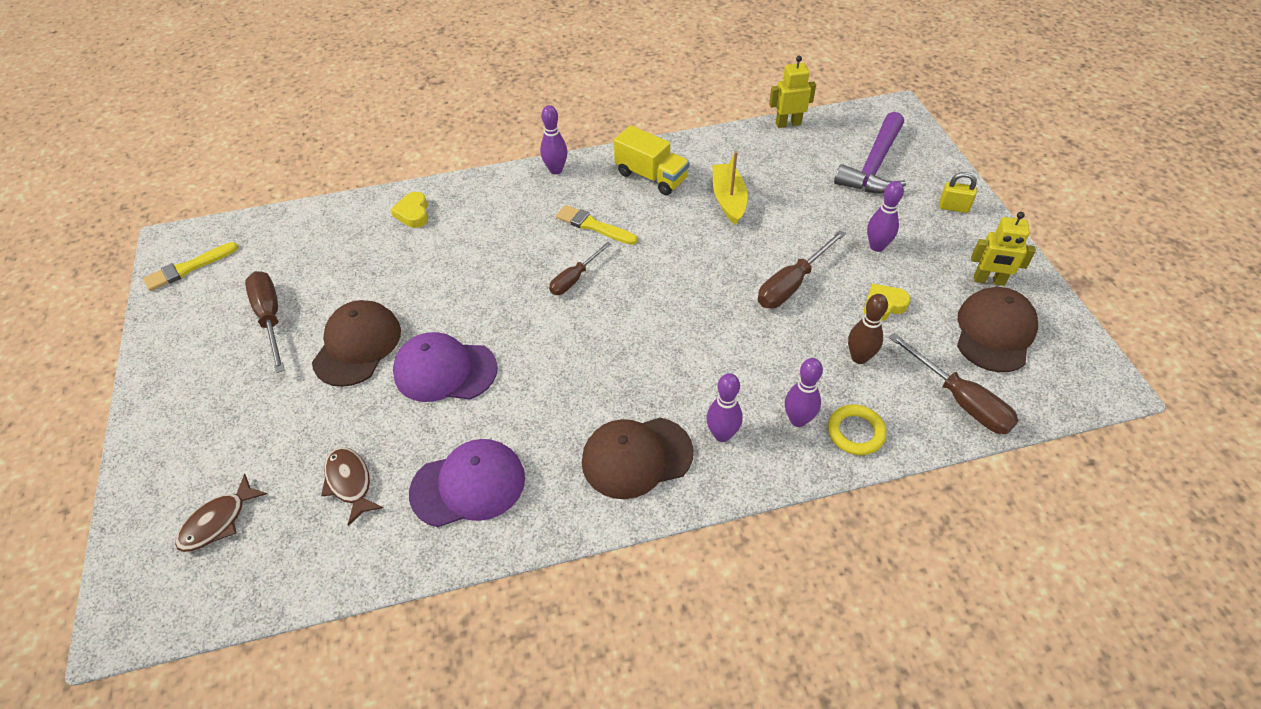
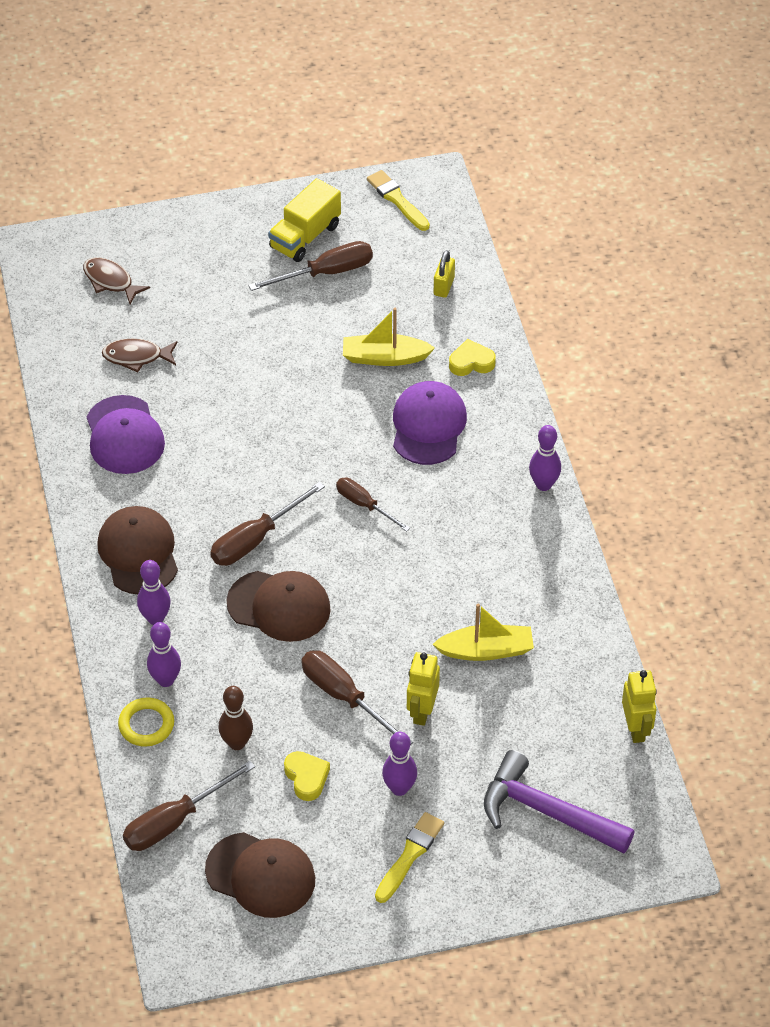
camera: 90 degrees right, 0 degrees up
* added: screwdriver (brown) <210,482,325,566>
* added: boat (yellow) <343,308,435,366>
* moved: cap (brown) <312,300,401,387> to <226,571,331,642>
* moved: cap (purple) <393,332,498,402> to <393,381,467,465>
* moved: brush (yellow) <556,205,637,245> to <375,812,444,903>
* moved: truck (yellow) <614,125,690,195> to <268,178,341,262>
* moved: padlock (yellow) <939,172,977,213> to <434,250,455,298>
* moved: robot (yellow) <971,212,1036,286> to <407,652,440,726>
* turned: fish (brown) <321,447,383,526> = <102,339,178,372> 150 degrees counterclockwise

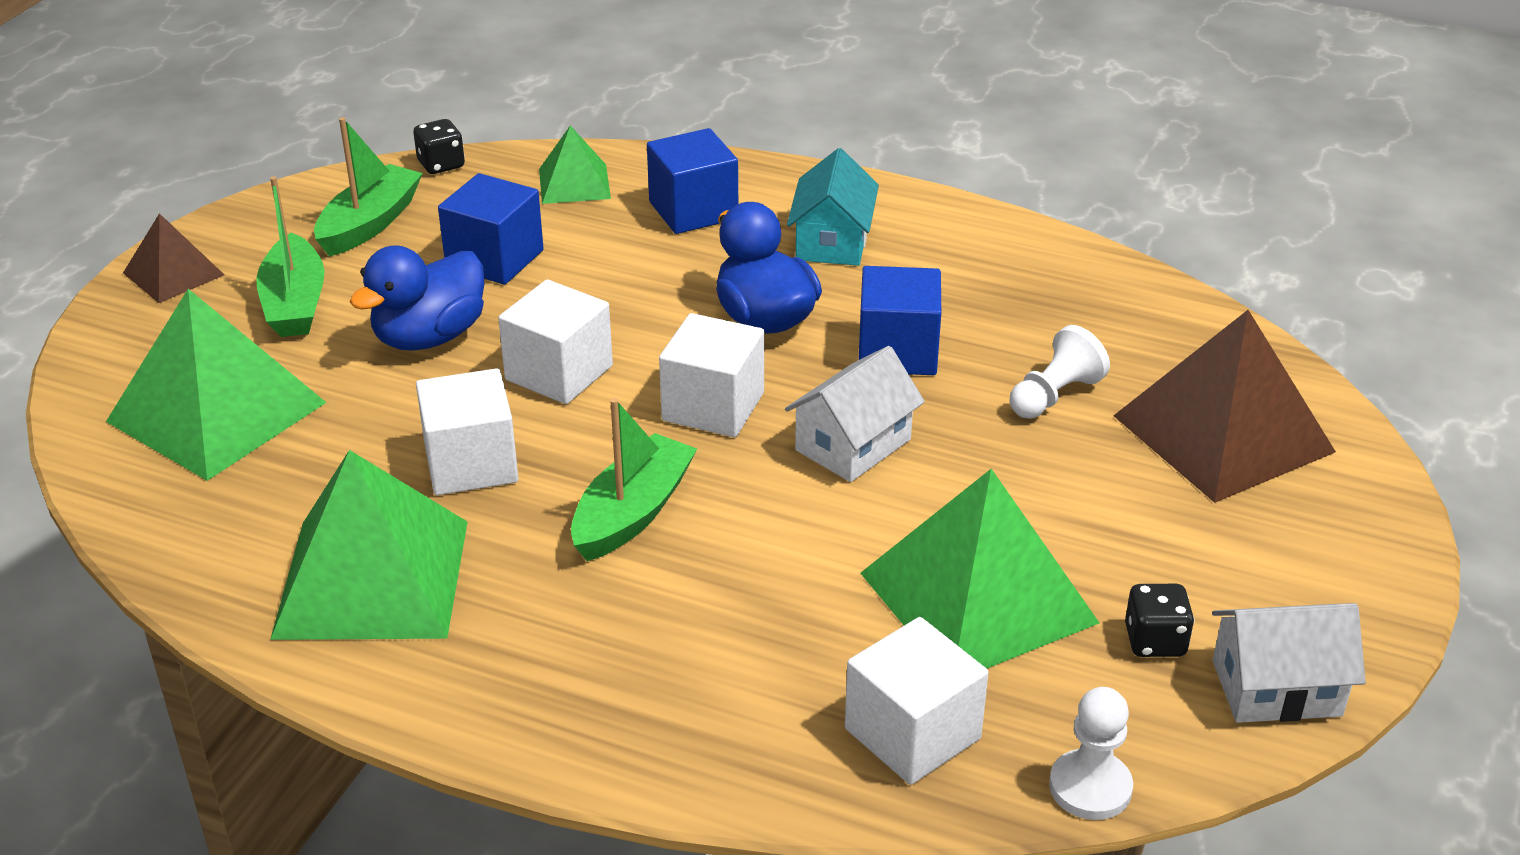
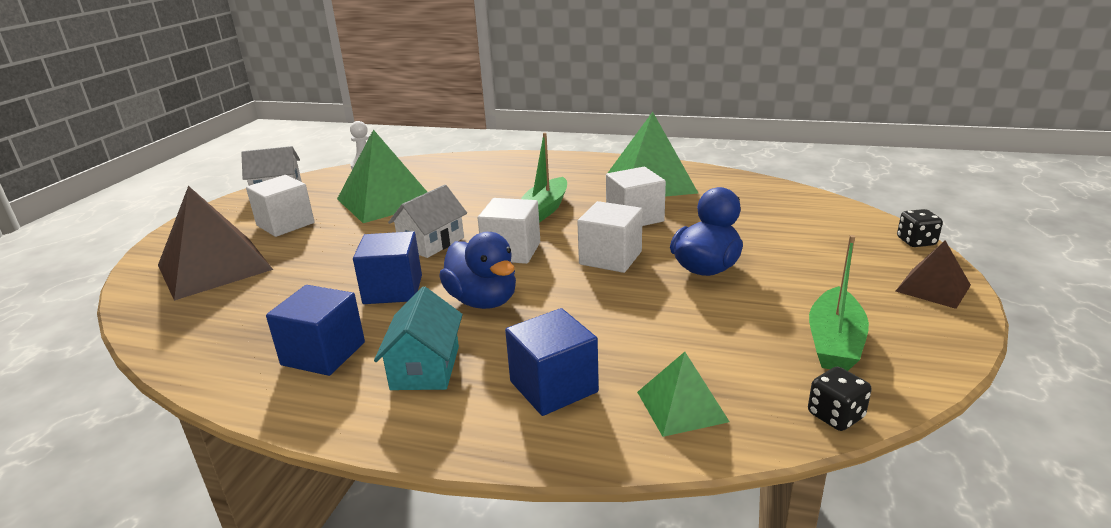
camera: 175 degrees right, 10 degrees down
* removed: pyramid (green) <106,289,327,481>
* removed: boat (green) <256,176,325,337>
* removed: pawn (white) <1010,325,1110,419>
* moved: cube (blue) <438,173,544,285> to <266,285,365,376>
* moved: cube (white) <845,617,989,785> to <246,175,315,237>
* moved: dice (black) <1125,584,1195,657> to <897,209,943,247>

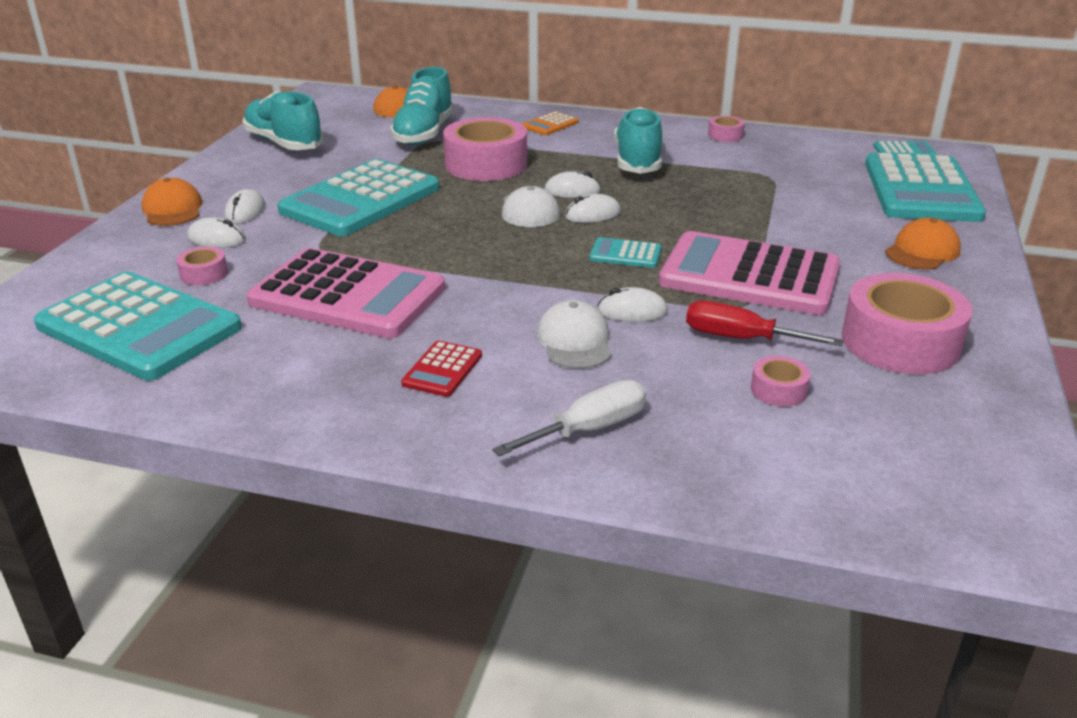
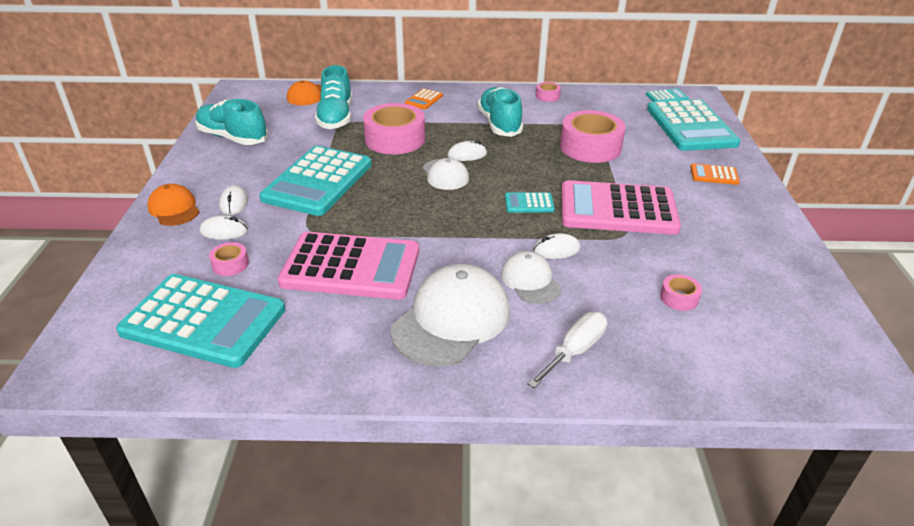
camera: 15 degrees left, 5 degrees up
* removed: mouse (white) <565,194,621,223>
* removed: screwdriver (red) <686,301,844,346>
* moved: tape (pink) <842,273,973,374> to <560,110,626,163>
* replaced: calculator (red) <401,341,482,397> to cap (white) <391,264,510,367>
* replaced: cap (orange) <885,218,961,270> to calculator (orange) <690,163,740,185>

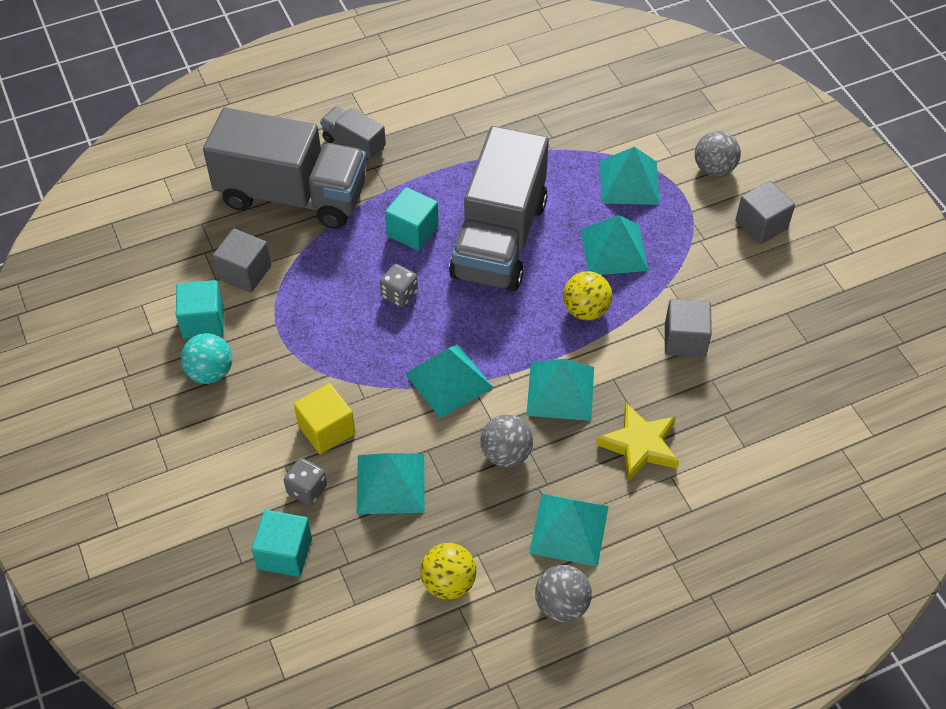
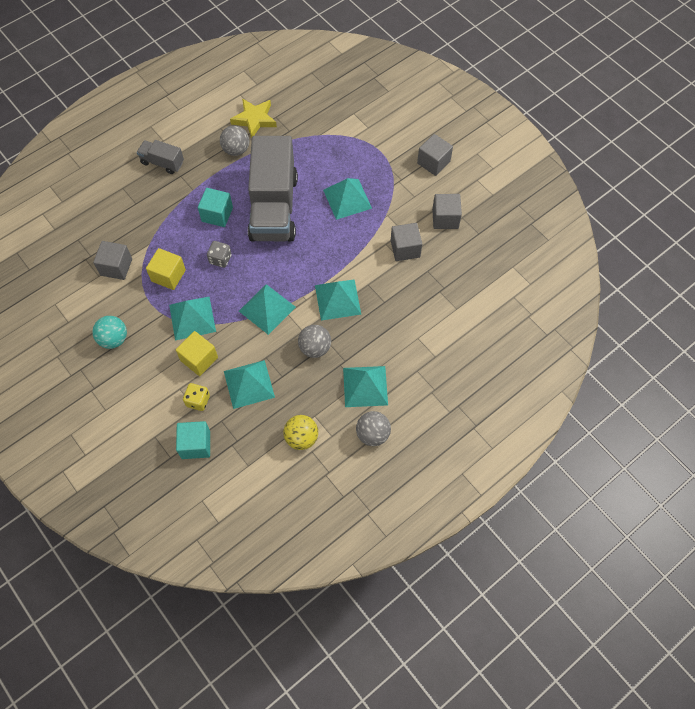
camera: 15 degrees left, 10 degrees up
* removed: cube (turquoise) <176,280,224,339>
* removed: truck (grey) <203,107,367,229>
* removed: ball (yellow) <563,271,612,320>
* added: cube (yellow) <146,248,186,290>
* added: cube (grey) <432,194,462,229>
* moved: star (yellow) <596,403,679,482> to <230,98,277,138>
* moved: pyramid (turquoise) <600,147,660,205> to <169,297,216,340>
* moved: ball (grey) <695,131,741,177> to <220,125,249,156>
* recoloured: dice (grey) <284,458,327,506> to dice (yellow) <183,383,210,411>

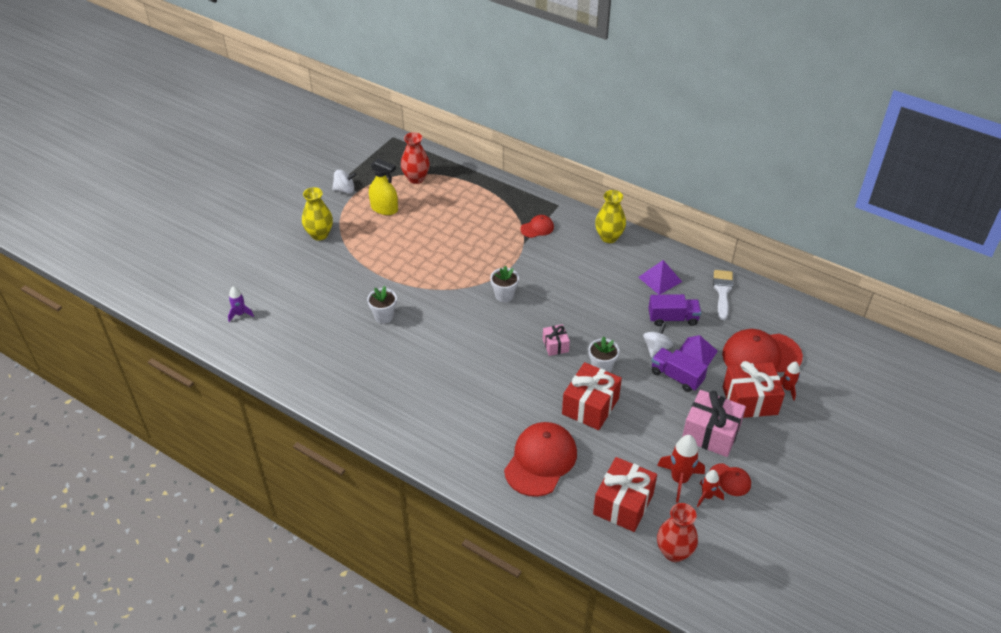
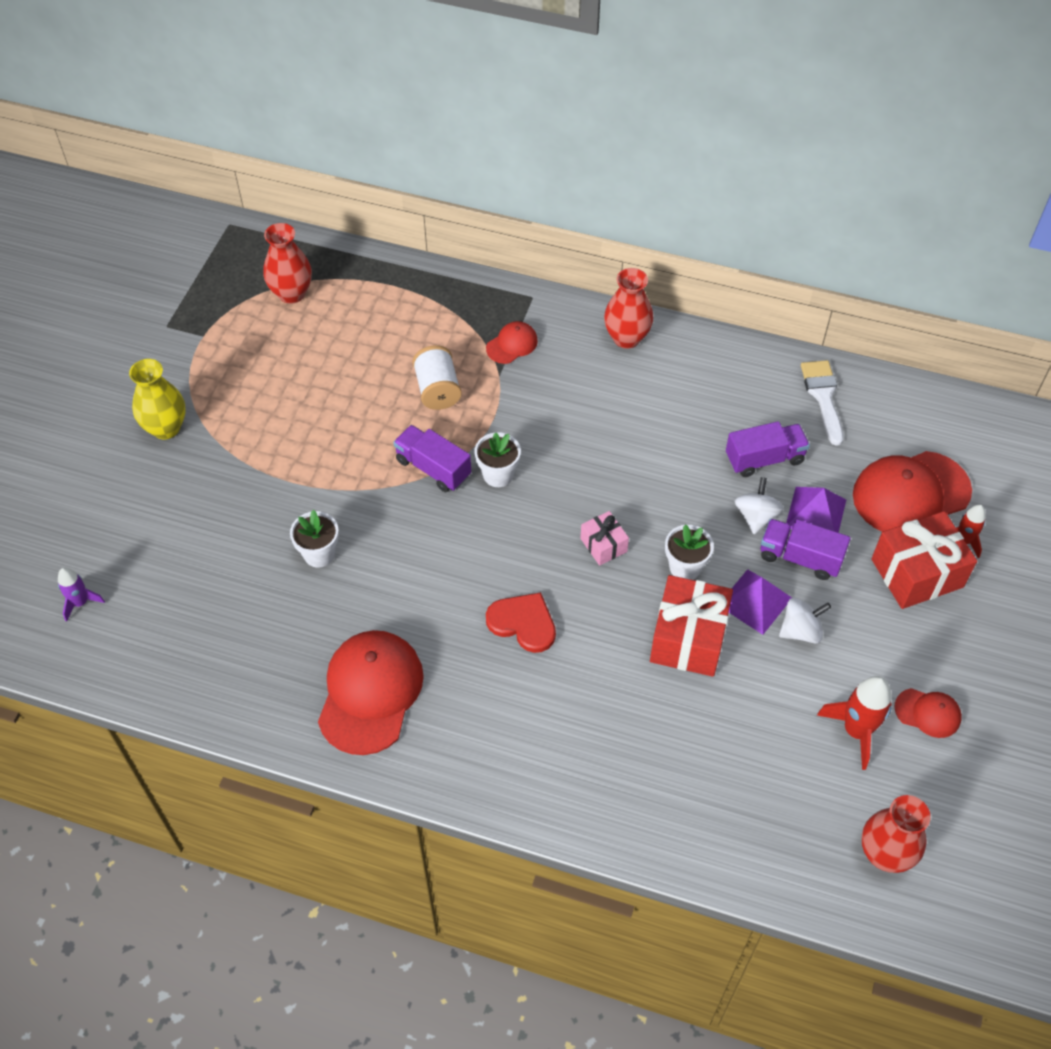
camera: 15 degrees left, 10 degrees up
* removed: spray bottle (yellow) <369,159,398,215>
* removed: gift (red) <593,457,657,532>
* removed: gift (pink) <682,390,746,457>
* removed: rocket (red) <697,470,724,507>
* added: truck (purple) <393,425,471,492>
* added: spool (white) <412,345,462,410>
* added: heart (red) <486,592,556,653>
* moved: spinning top (white) <332,170,356,194> to <779,598,831,644>
* moved: cap (red) <504,422,577,497> to <318,630,424,755>
* moved: pyramid (purple) <638,260,682,295> to <729,569,792,635>
* recoloured: vase (yellow) <595,190,626,243> to vase (red) <604,268,653,349>

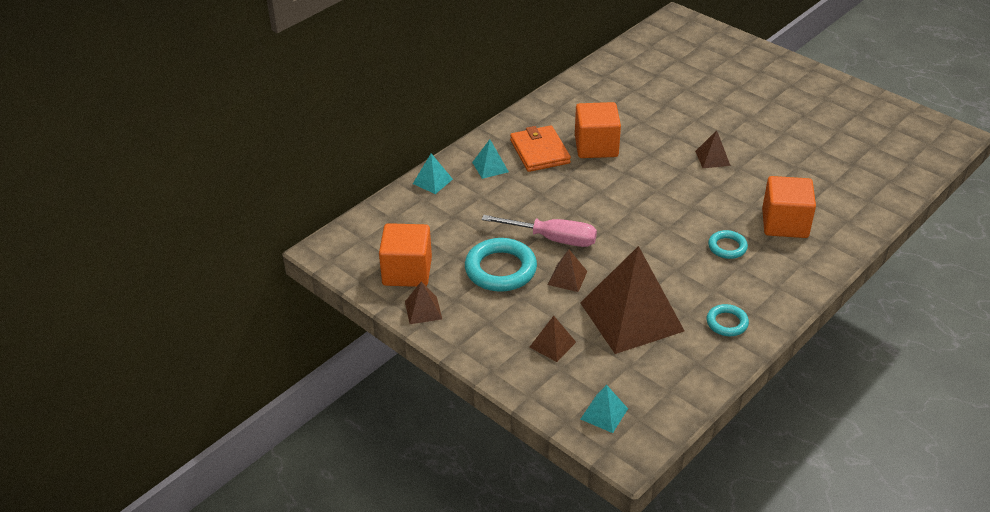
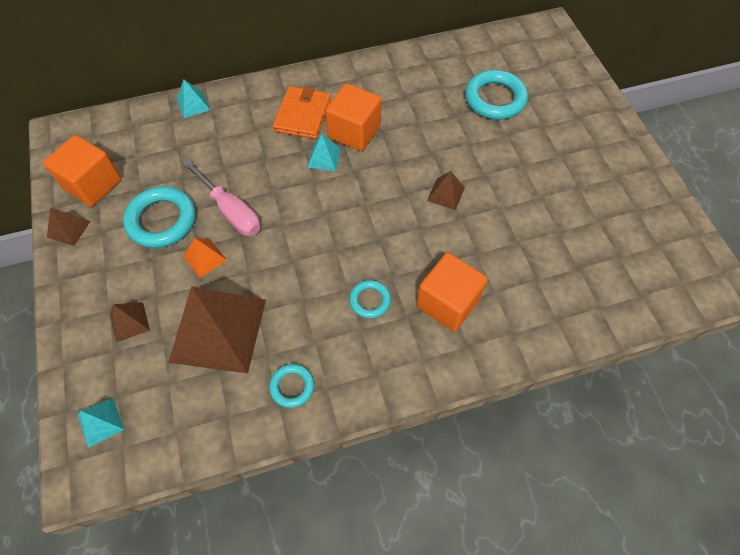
camera: 30 degrees right, 20 degrees up
* added: ring (turquoise) <465,70,528,120>
* moved: pyramid (turquoise) <472,139,509,179> to <307,134,341,171>
* recoloured: pyramid (brown) <548,249,587,292> to pyramid (orange) <183,238,227,278>

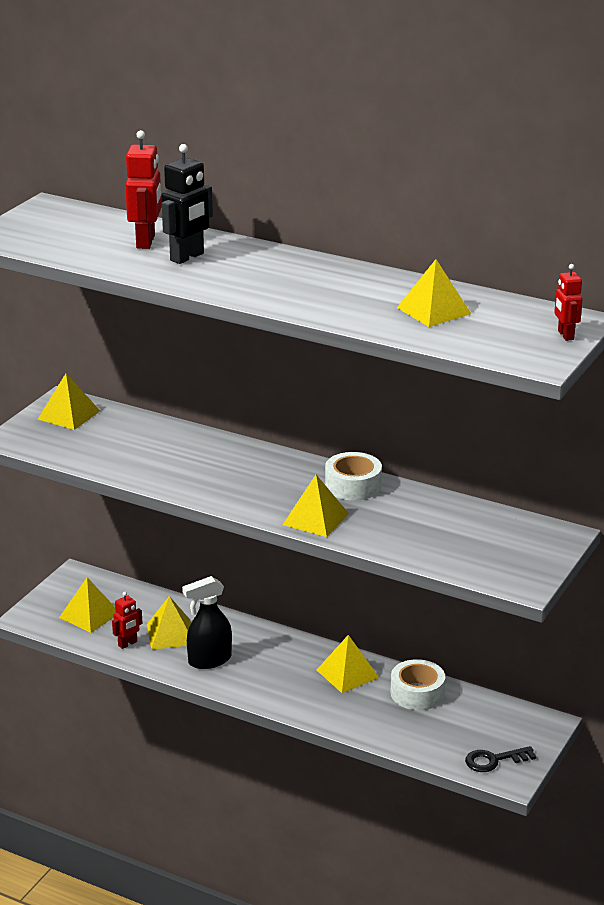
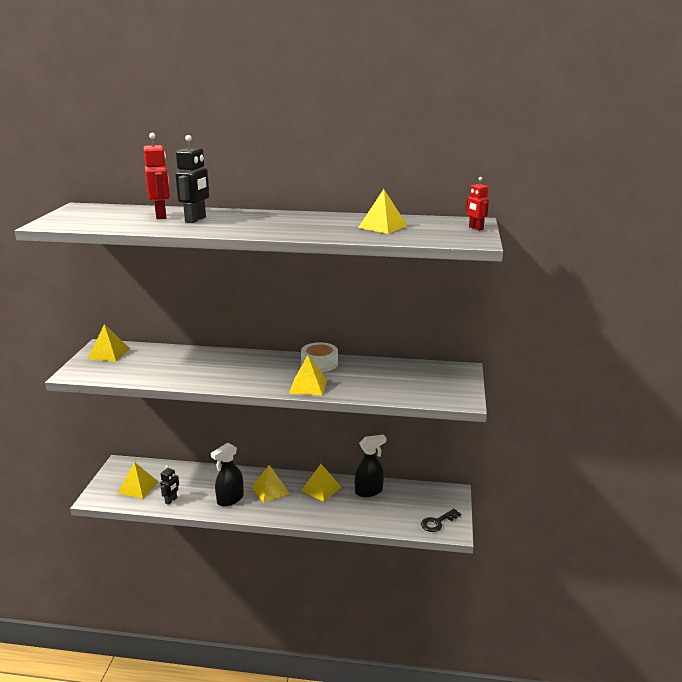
camera: 20 degrees left, 5 degrees down
* moved: pyramid (yellow) <147,596,191,650> to <251,465,290,503>
* replaced: tape (white) <391,659,445,710> to spray bottle (black) <355,435,386,497>
* recoloured: robot (red) <112,592,142,649> to robot (black) <160,465,179,505>

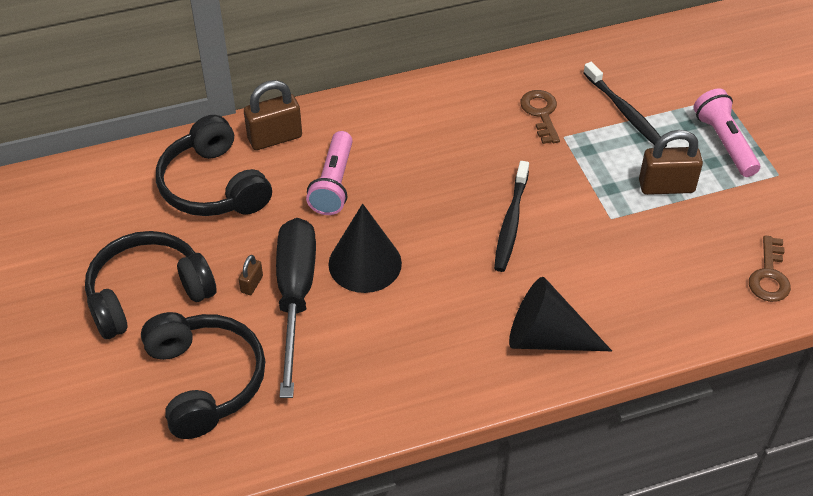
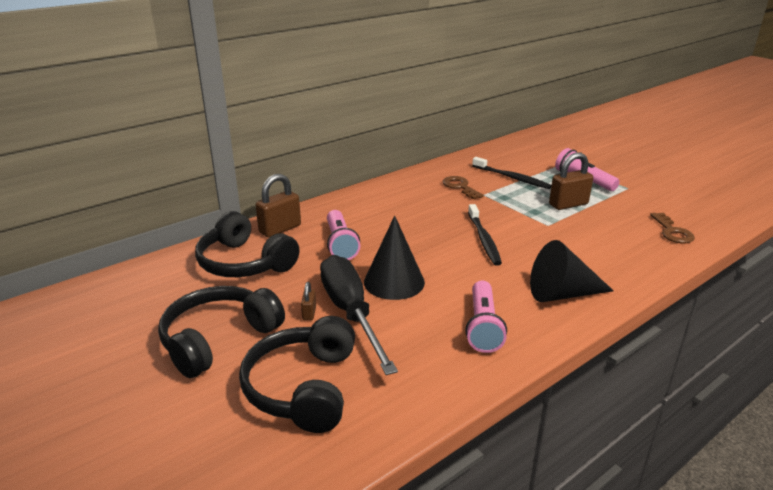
camera: 20 degrees left, 20 degrees down
* added: flashlight (pink) <465,281,507,353>
* turned: headphones (black) <141,312,265,439> = <239,316,355,433> 135 degrees counterclockwise

